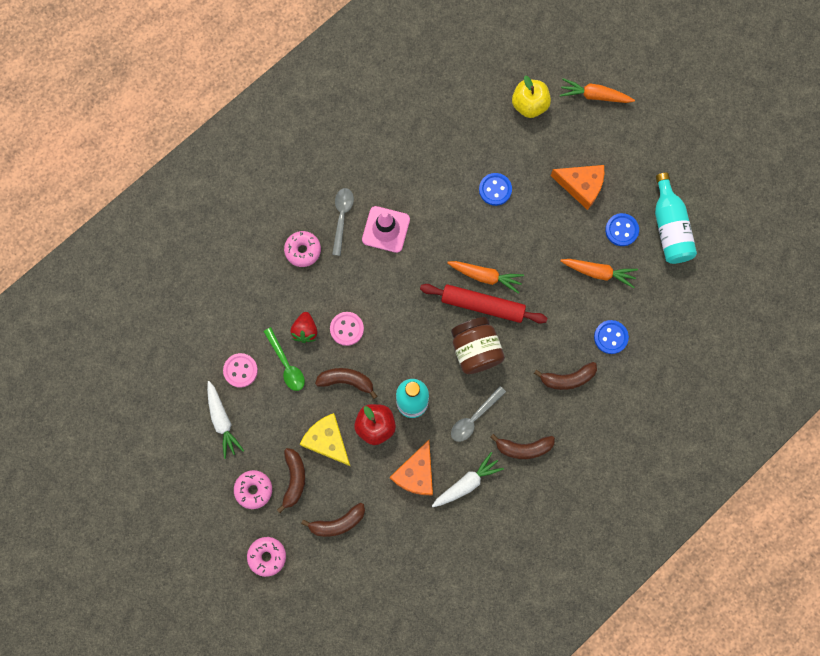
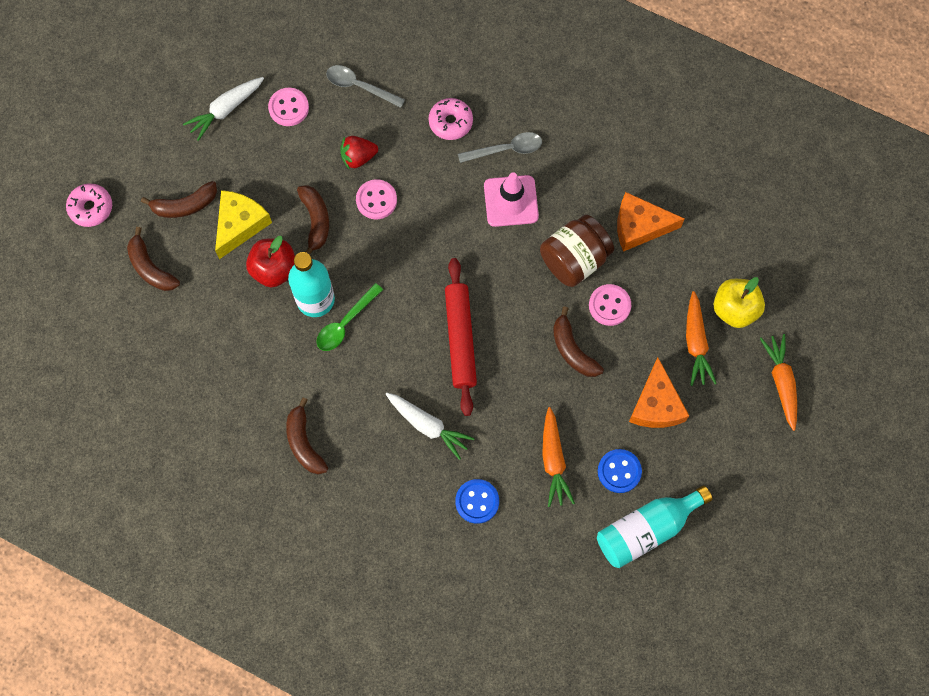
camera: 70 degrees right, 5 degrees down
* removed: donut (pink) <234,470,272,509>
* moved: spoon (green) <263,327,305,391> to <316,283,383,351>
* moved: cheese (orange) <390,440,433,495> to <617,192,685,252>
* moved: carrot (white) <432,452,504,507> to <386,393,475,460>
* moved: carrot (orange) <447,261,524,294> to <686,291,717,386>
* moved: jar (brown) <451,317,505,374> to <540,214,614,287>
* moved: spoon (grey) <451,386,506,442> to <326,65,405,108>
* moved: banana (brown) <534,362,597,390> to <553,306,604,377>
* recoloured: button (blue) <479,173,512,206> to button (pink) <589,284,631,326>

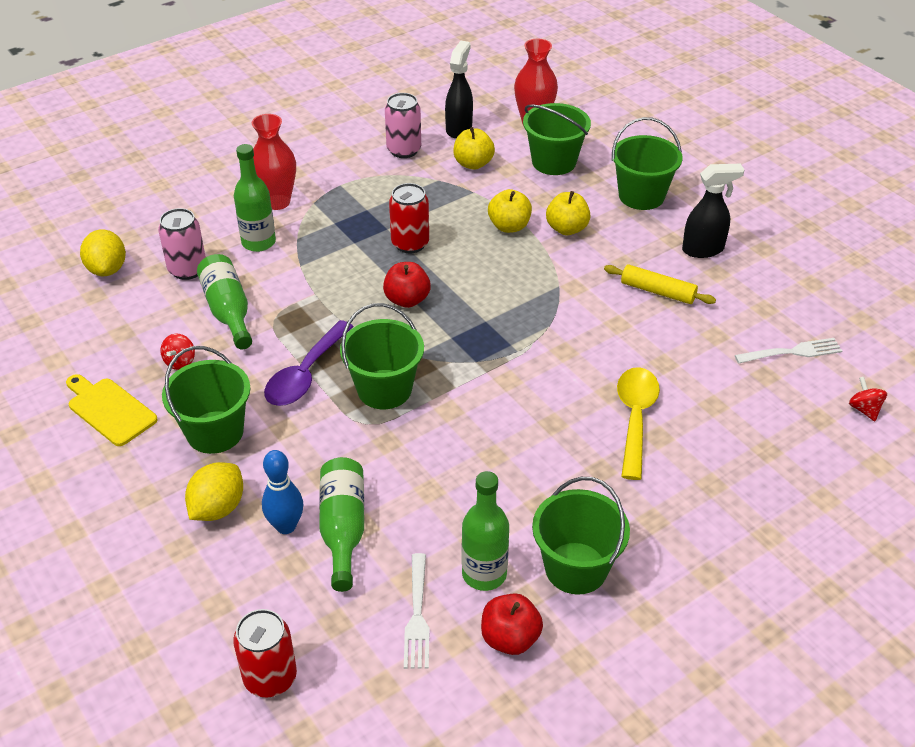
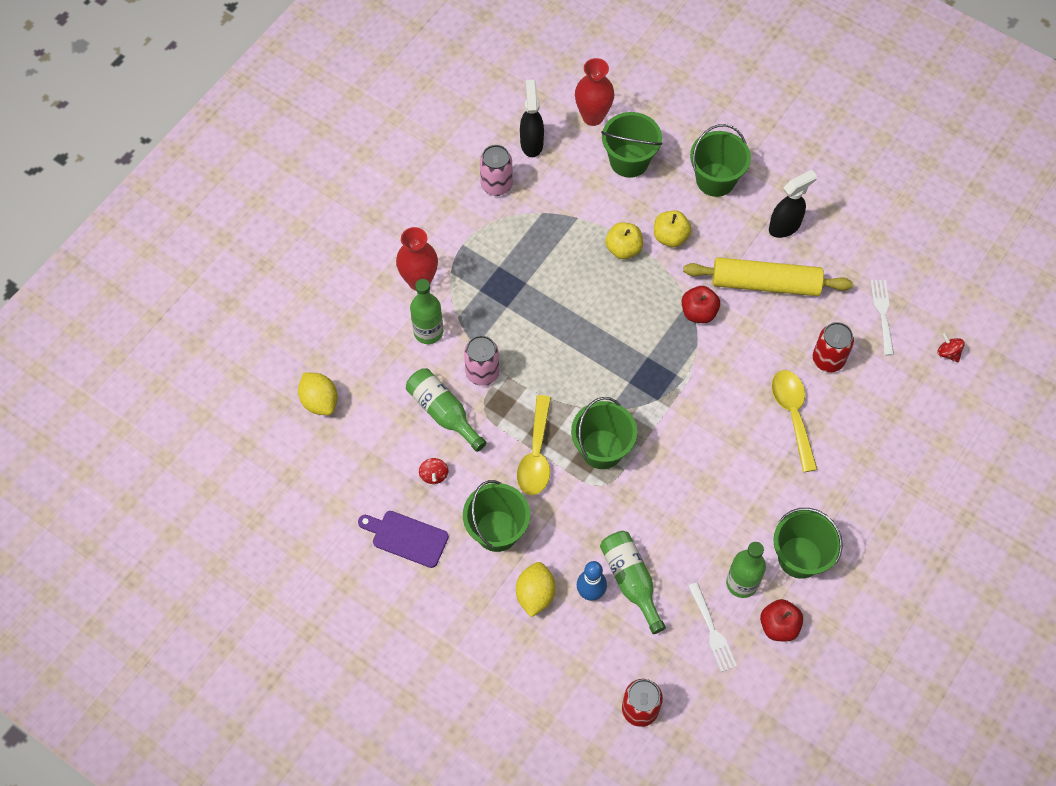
camera: 20 degrees left, 20 degrees up
* removed: apple (yellow) <453,127,495,170>
* moved: can (pink) <158,208,206,280> to <464,335,499,386>
* moved: apple (red) <383,262,431,308> to <682,286,720,323>
* moved: can (red) <389,183,429,253> to <813,322,854,372>
* recoloured: cutting board (yellow) <66,374,158,446> to cutting board (purple) <358,511,449,568>
* recoloured: spoon (purple) <264,320,354,406> to spoon (yellow) <517,395,551,495>
* turned: fork (white) <735,338,842,364> = <870,280,894,356> 60 degrees counterclockwise
* resized: rolling pin (yellow) <604,264,716,304> = <683,257,853,296> x1.76

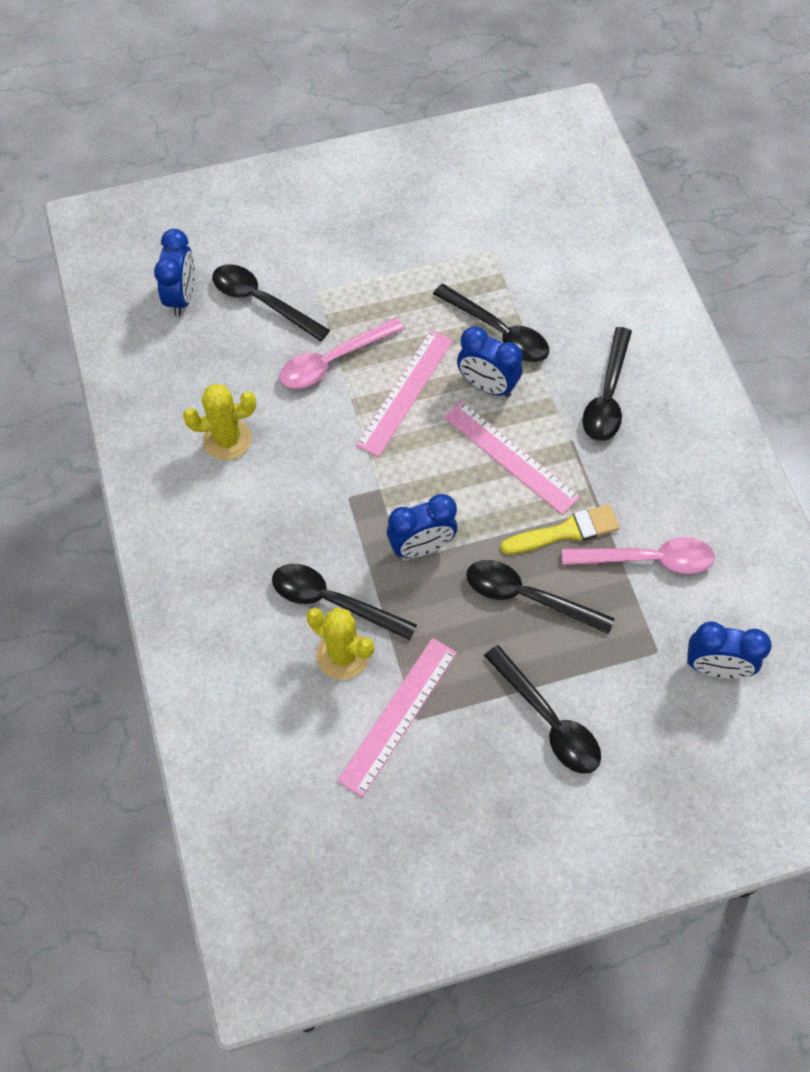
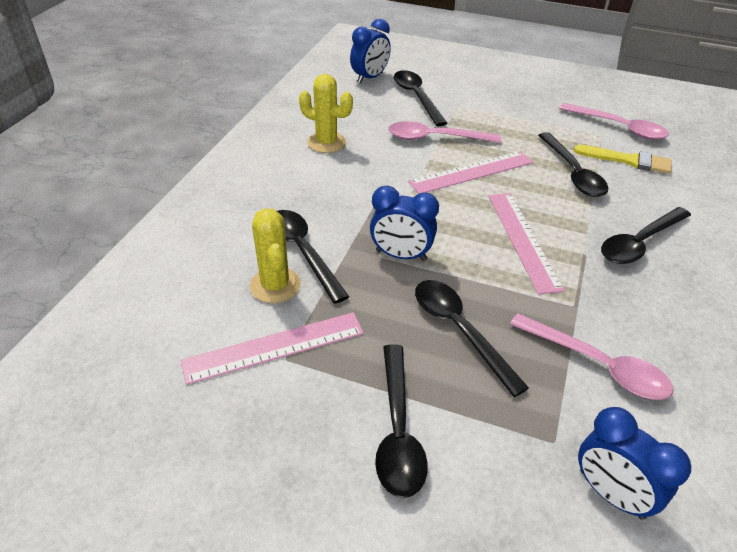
camera: 35 degrees right, 20 degrees down
* removed: clock (blue) <457,326,523,398>
* added: spoon (pink) <559,103,669,140>
* moved: brush (yellow) <501,504,620,554> to <574,145,672,174>

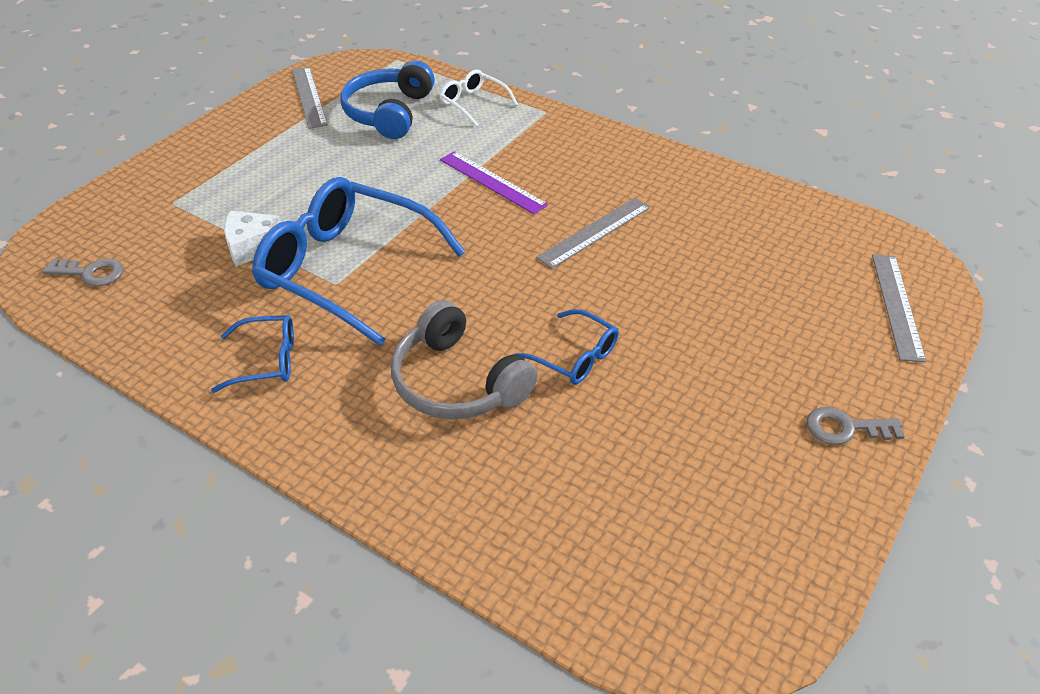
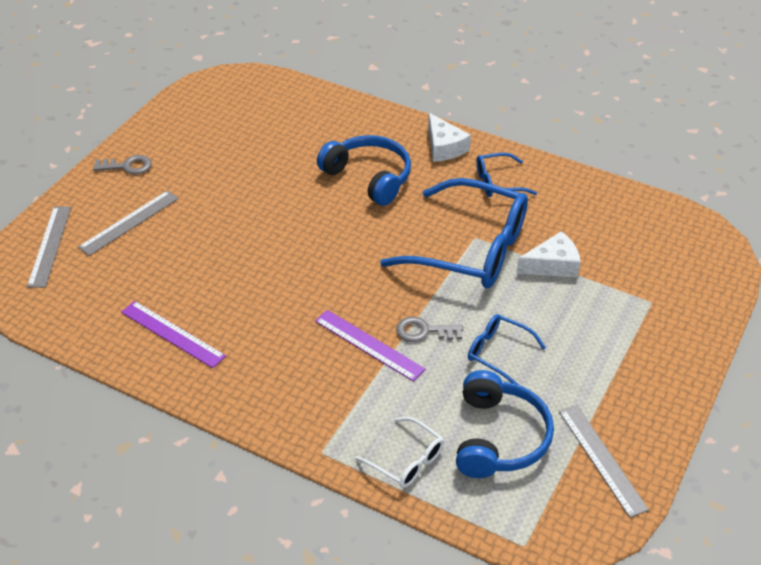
camera: 175 degrees right, 0 degrees up
* added: ruler (purple) <121,301,226,368>
* added: cheese (white) <428,113,471,162>
* moved: key (grey) <42,259,124,286> to <396,317,463,342>
* moved: glasses (blue) <515,309,619,384> to <468,314,546,385>
* moved: ruler (grey) <536,198,650,269> to <78,190,179,256>
* recoloured: headphones (grey) <391,300,538,419> to headphones (blue) <317,135,411,206>

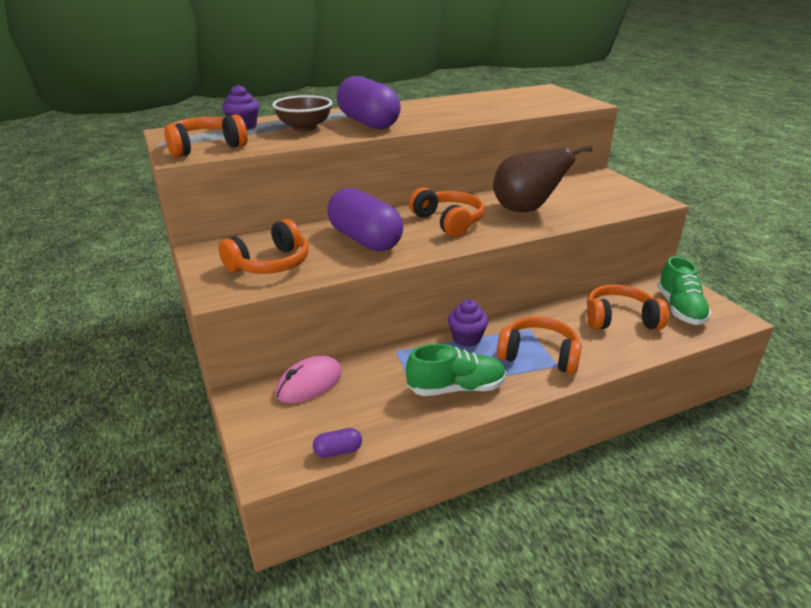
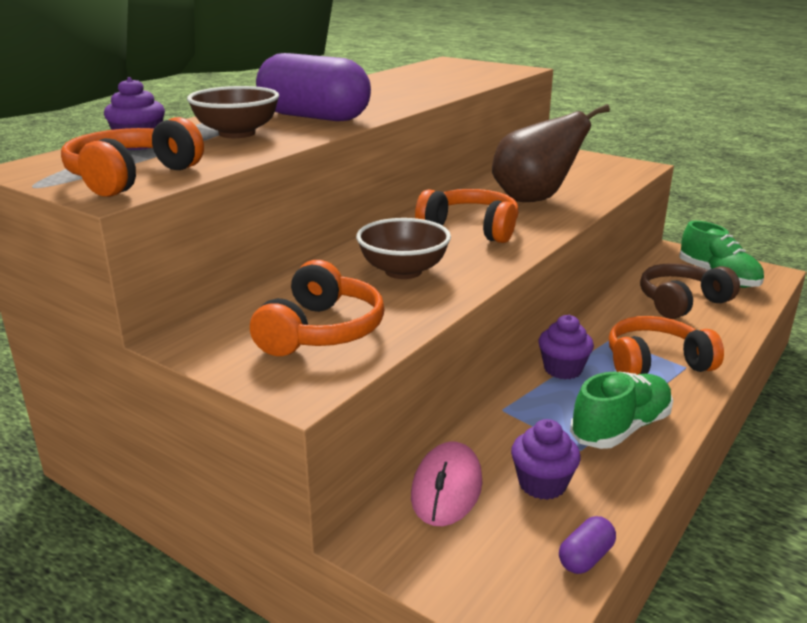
camera: 30 degrees left, 5 degrees down
* added: cupcake (purple) <511,419,581,500>
* replaced: capsule (purple) <327,188,404,252> to bowl (brown) <356,218,451,279>
* recoloured: headphones (orange) <587,284,669,329> to headphones (brown) <640,263,740,319>

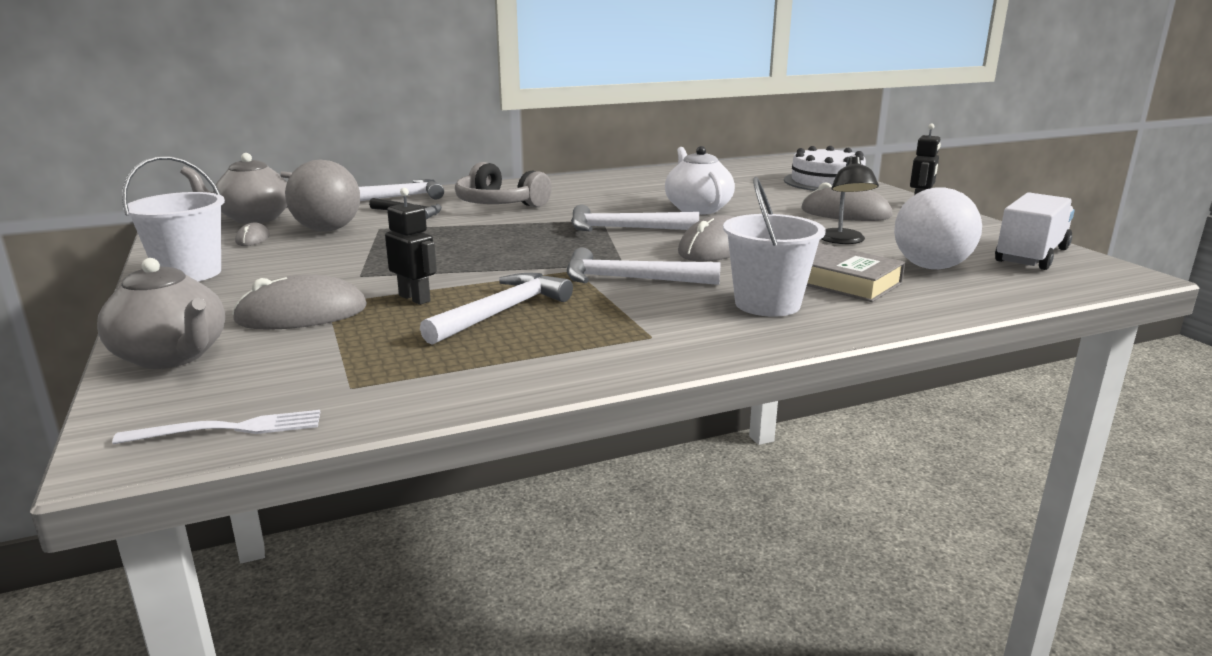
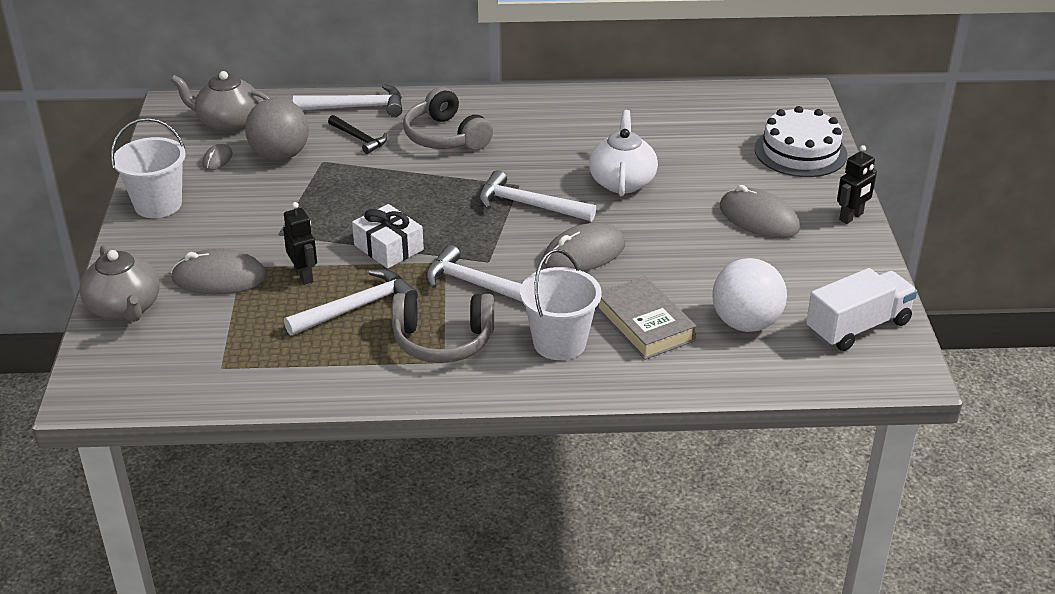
camera: 20 degrees right, 15 degrees up
* removed: fork (white) <112,410,320,444>
* removed: lamp (black) <821,156,879,244>
* added: gift (white) <352,204,424,269>
* added: headphones (grey) <392,293,495,363>

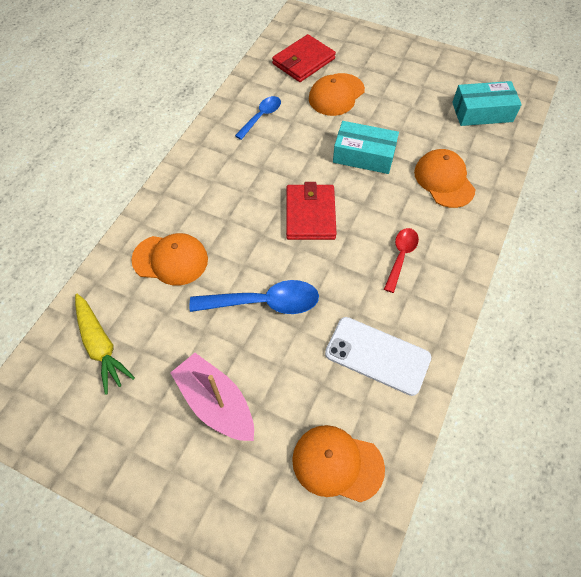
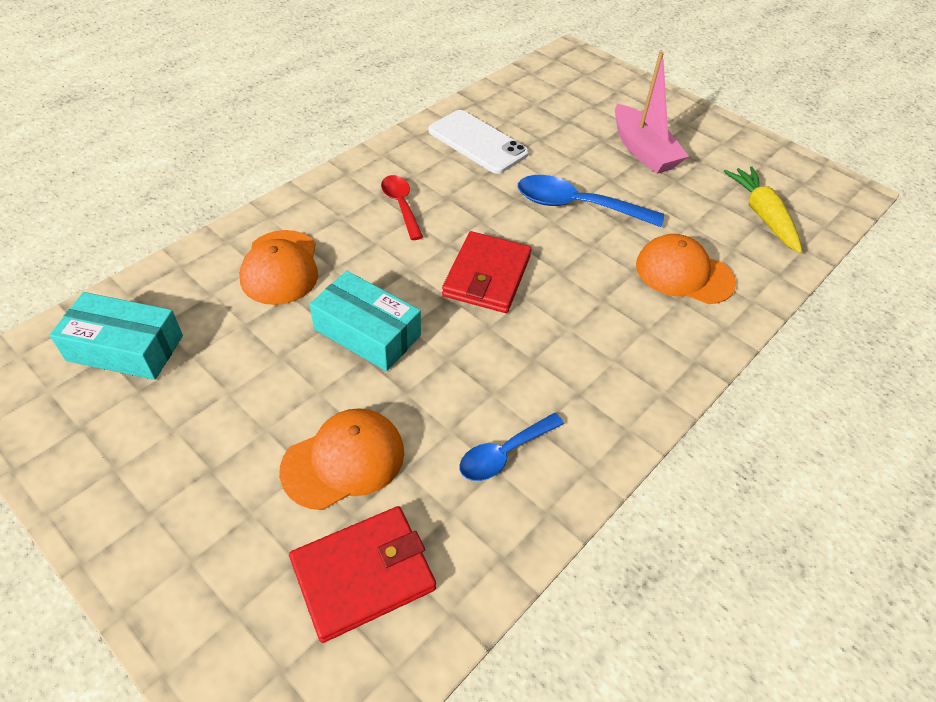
camera: 165 degrees left, 10 degrees down
* removed: cap (orange) <292,425,385,503>
* turned: spoon (red) <384,228,419,293> = <381,175,423,240> 120 degrees clockwise

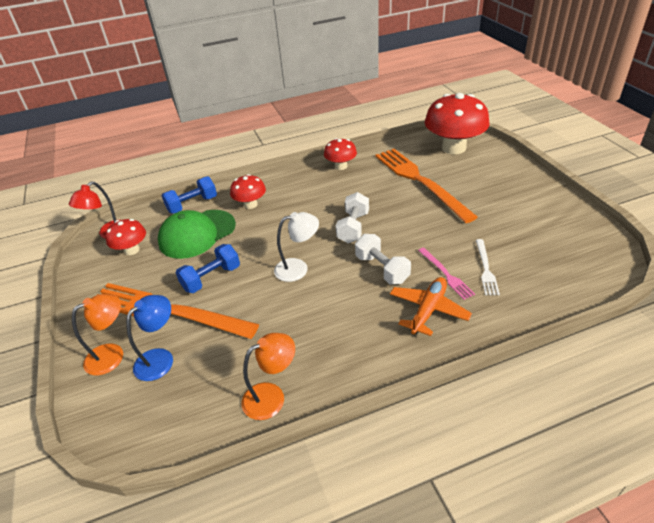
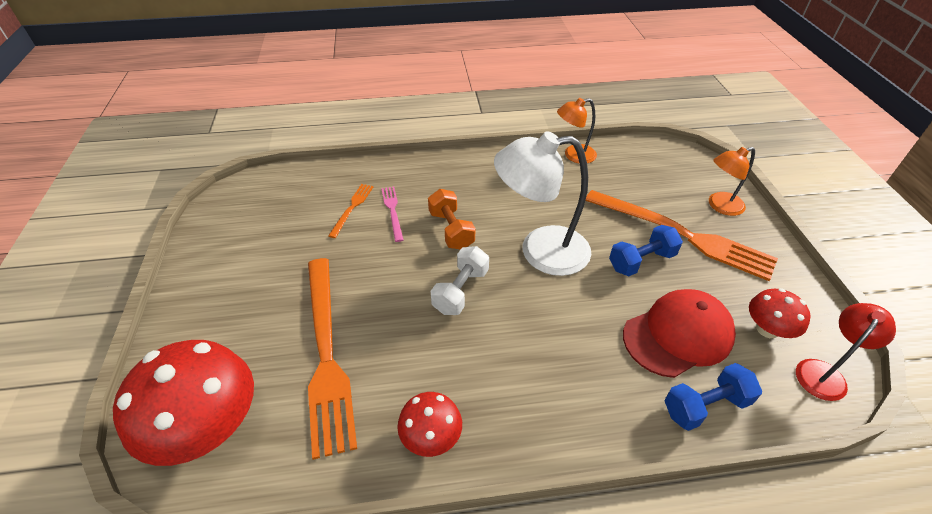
camera: 170 degrees left, 5 degrees up
* removed: lamp (blue) <126,295,173,381>
* removed: mushroom (red) <230,174,266,209>
* removed: plane (orange) <390,277,472,336>
* recoloured: cap (green) <158,210,236,259> to cap (red) <623,289,736,378>
* recoloured: dumbbell (white) <355,234,411,284> to dumbbell (orange) <428,189,475,249>
* recoloured: fork (white) <476,239,500,295> to fork (orange) <328,184,373,238>
* resized: lamp (white) <274,212,319,282> = <494,131,591,276> x1.78

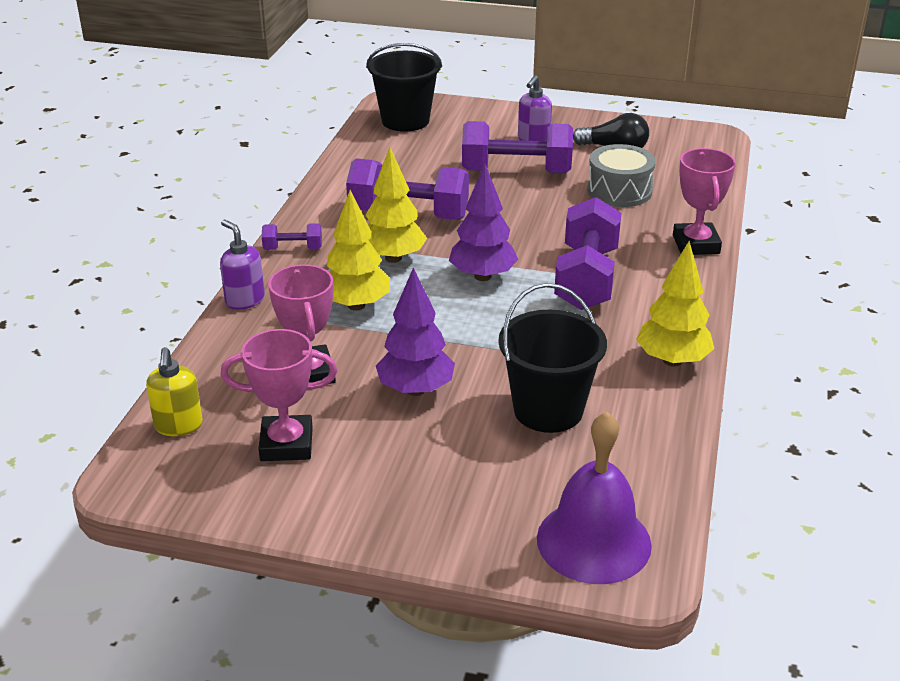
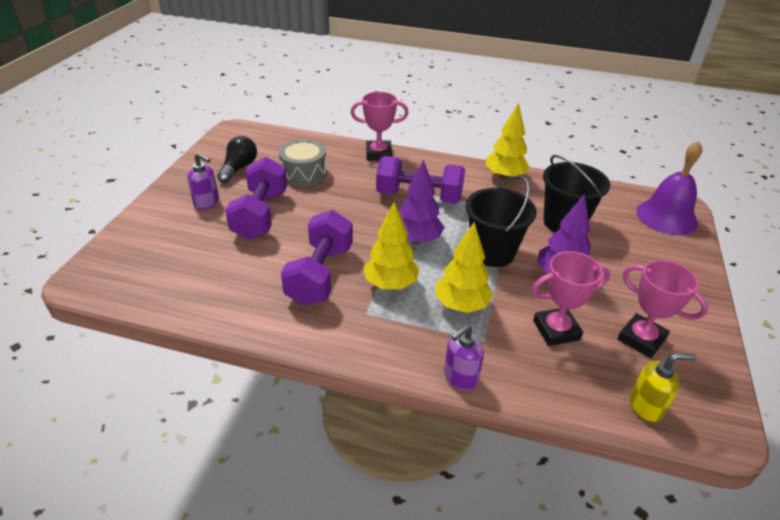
camera: 90 degrees left, 5 degrees up
* removed: dumbbell (purple) <262,223,322,250>
* moved: bucket (black) <366,43,442,132> to <466,176,537,267>
* turned: trophy (pink) <221,329,337,461> = <618,260,708,358> 45 degrees counterclockwise

